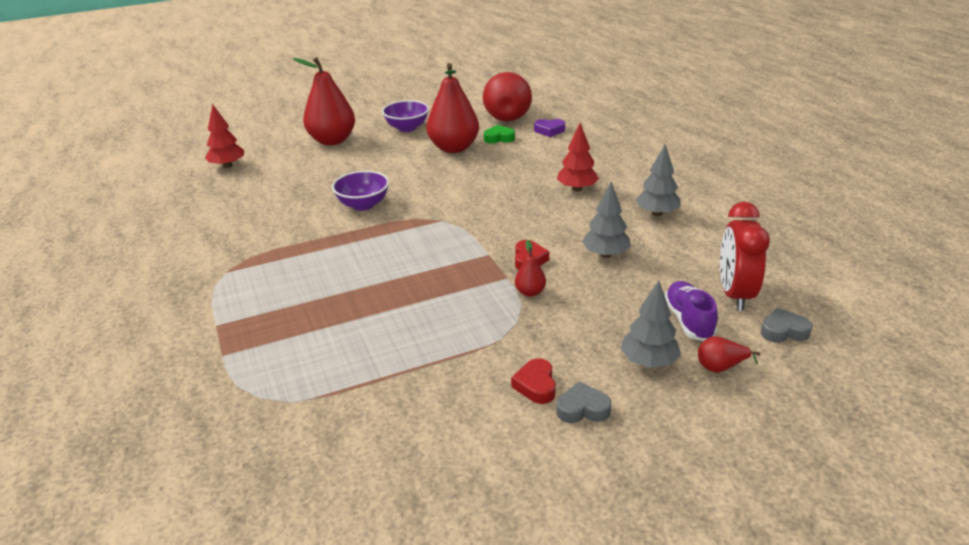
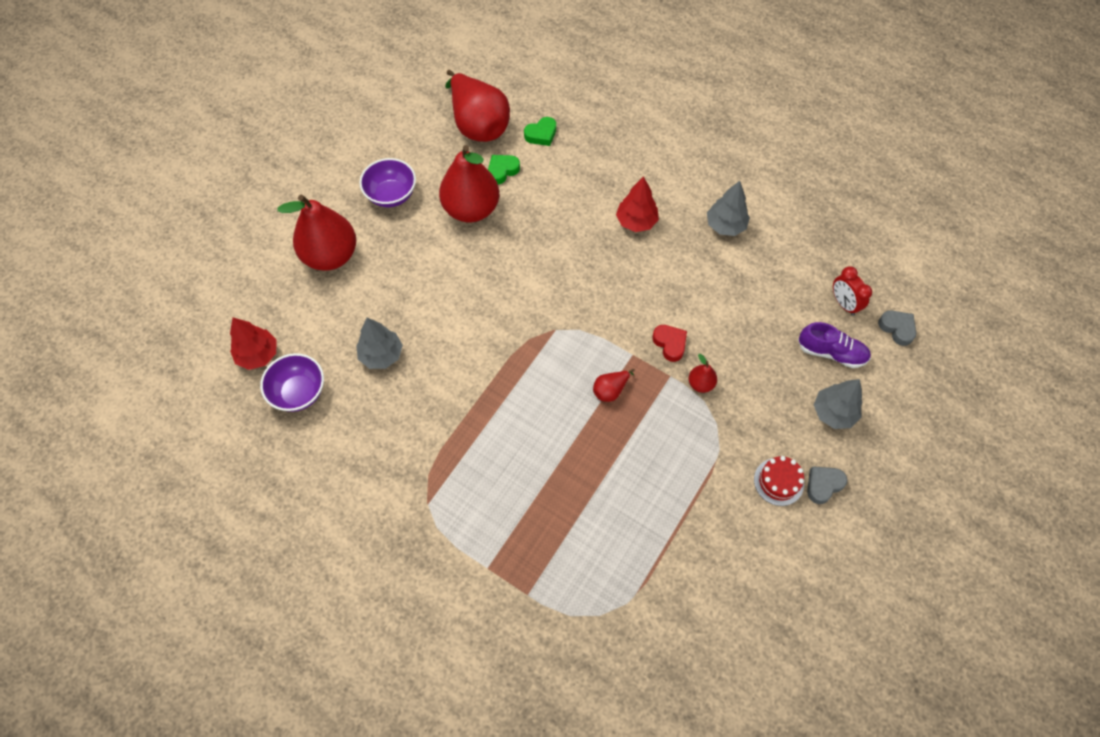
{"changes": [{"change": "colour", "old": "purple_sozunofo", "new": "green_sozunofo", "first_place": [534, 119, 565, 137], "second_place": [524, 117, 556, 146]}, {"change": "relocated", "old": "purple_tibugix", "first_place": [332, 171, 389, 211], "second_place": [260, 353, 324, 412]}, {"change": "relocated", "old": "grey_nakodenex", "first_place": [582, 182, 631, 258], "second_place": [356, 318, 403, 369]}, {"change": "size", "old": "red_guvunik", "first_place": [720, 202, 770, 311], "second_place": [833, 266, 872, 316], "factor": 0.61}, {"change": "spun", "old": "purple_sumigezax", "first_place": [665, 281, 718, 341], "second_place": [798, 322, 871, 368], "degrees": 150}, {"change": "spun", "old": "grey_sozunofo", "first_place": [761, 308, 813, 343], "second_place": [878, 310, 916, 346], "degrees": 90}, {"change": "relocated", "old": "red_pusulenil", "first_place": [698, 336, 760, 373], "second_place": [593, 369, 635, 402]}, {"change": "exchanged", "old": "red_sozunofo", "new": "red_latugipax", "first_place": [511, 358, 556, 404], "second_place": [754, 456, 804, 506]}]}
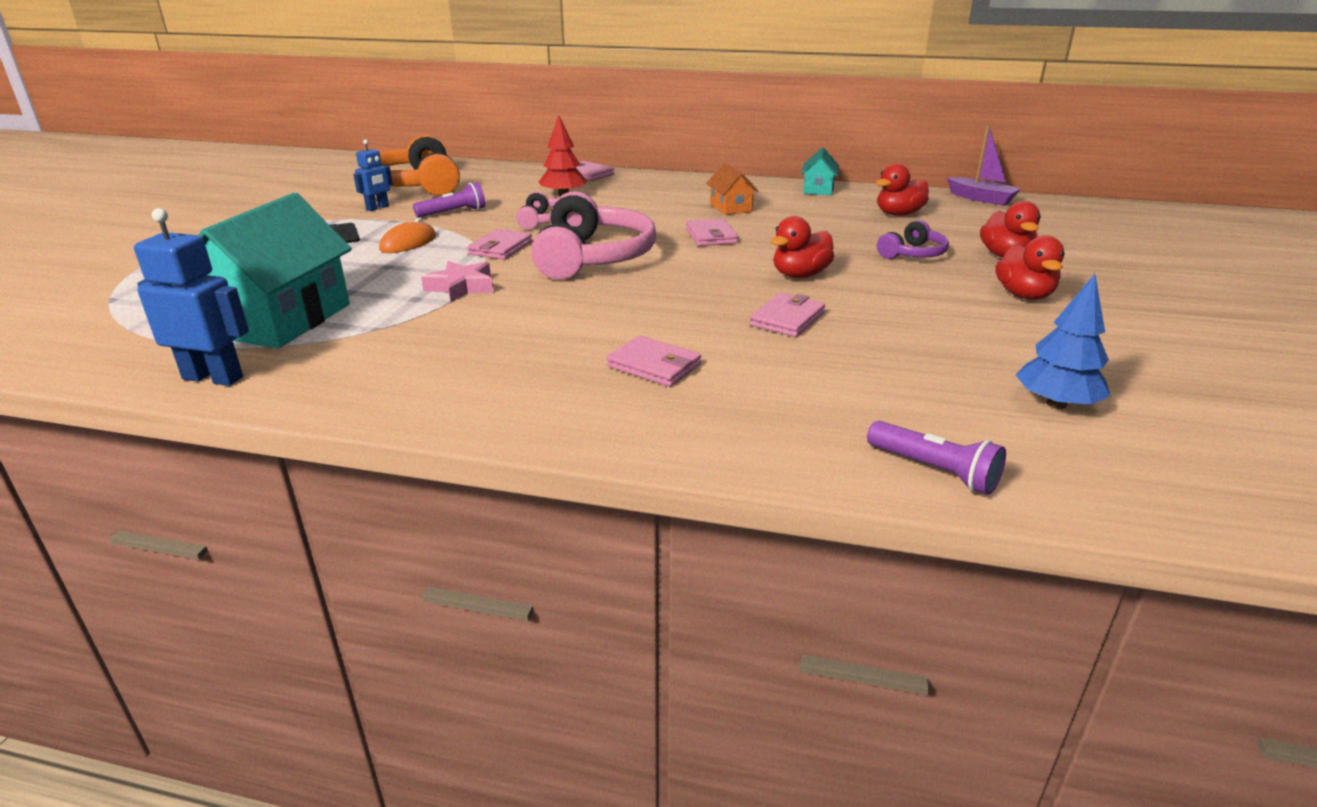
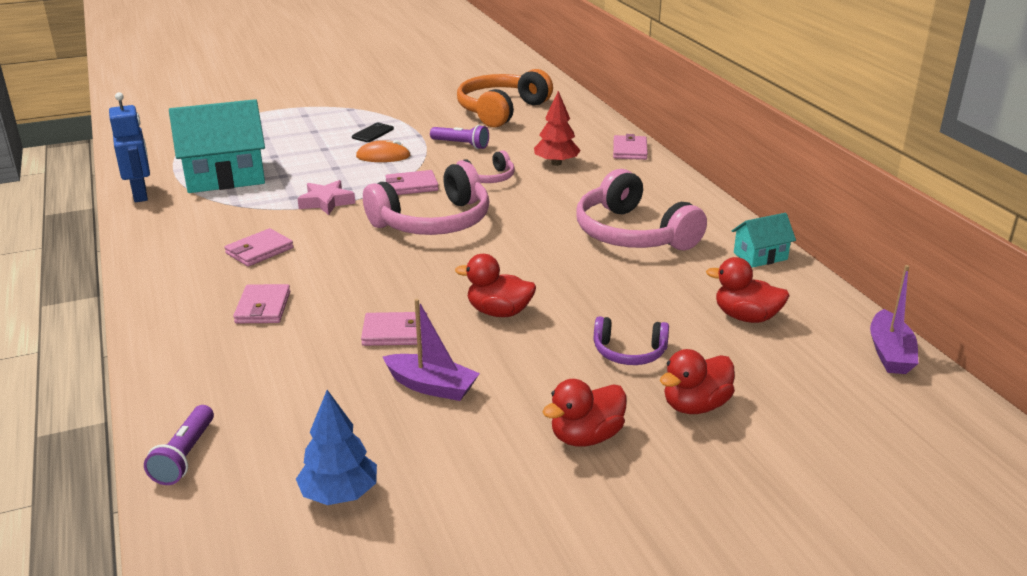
{"changes": [{"change": "missing", "old": "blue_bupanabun", "first_place": [353, 140, 393, 211]}, {"change": "exchanged", "old": "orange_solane", "new": "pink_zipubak", "first_place": [706, 163, 758, 215], "second_place": [576, 169, 707, 250]}, {"change": "relocated", "old": "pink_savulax", "first_place": [686, 218, 738, 246], "second_place": [225, 228, 294, 267]}, {"change": "appeared", "new": "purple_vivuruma", "second_place": [382, 299, 480, 401]}]}
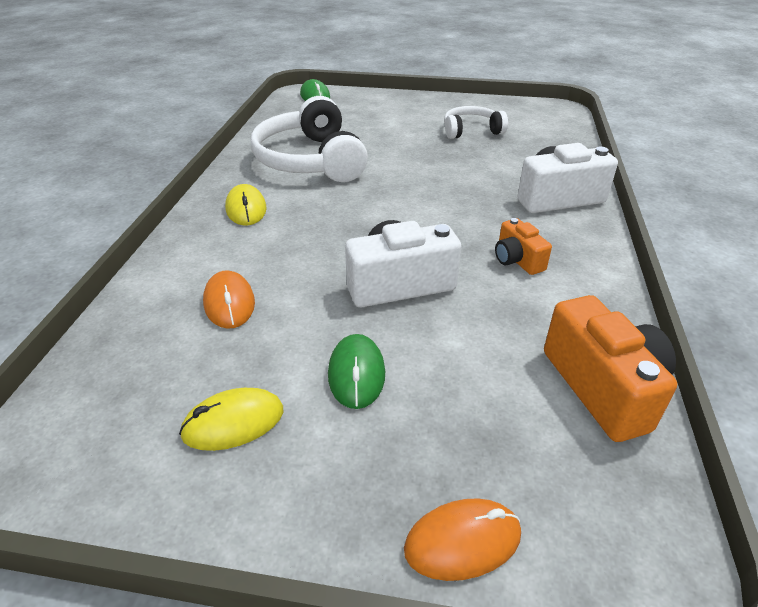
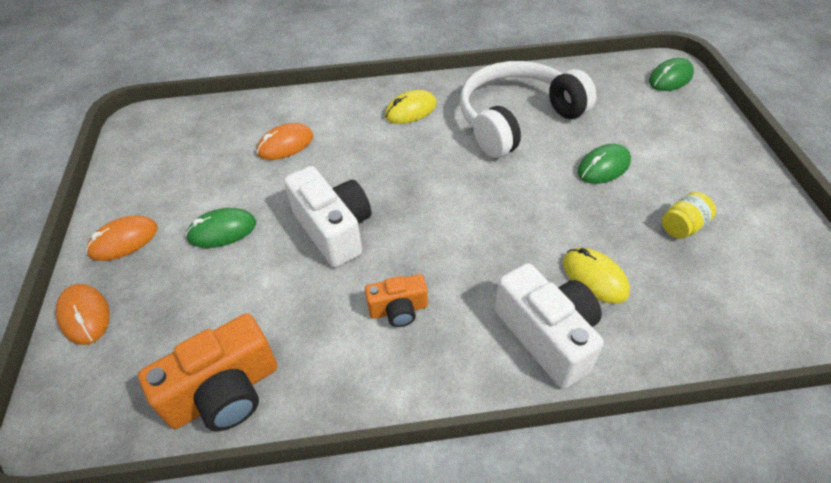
{"changes": [{"change": "exchanged", "old": "white_zipubak", "new": "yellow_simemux", "first_place": [444, 106, 508, 139], "second_place": [662, 192, 716, 239]}, {"change": "spun", "old": "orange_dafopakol", "first_place": [495, 218, 552, 275], "second_place": [365, 274, 428, 327], "degrees": -150}, {"change": "relocated", "old": "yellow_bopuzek", "first_place": [179, 388, 284, 451], "second_place": [563, 248, 630, 304]}, {"change": "appeared", "new": "green_bopuzek", "second_place": [577, 144, 631, 184]}, {"change": "appeared", "new": "orange_bopuzek", "second_place": [86, 216, 158, 261]}]}
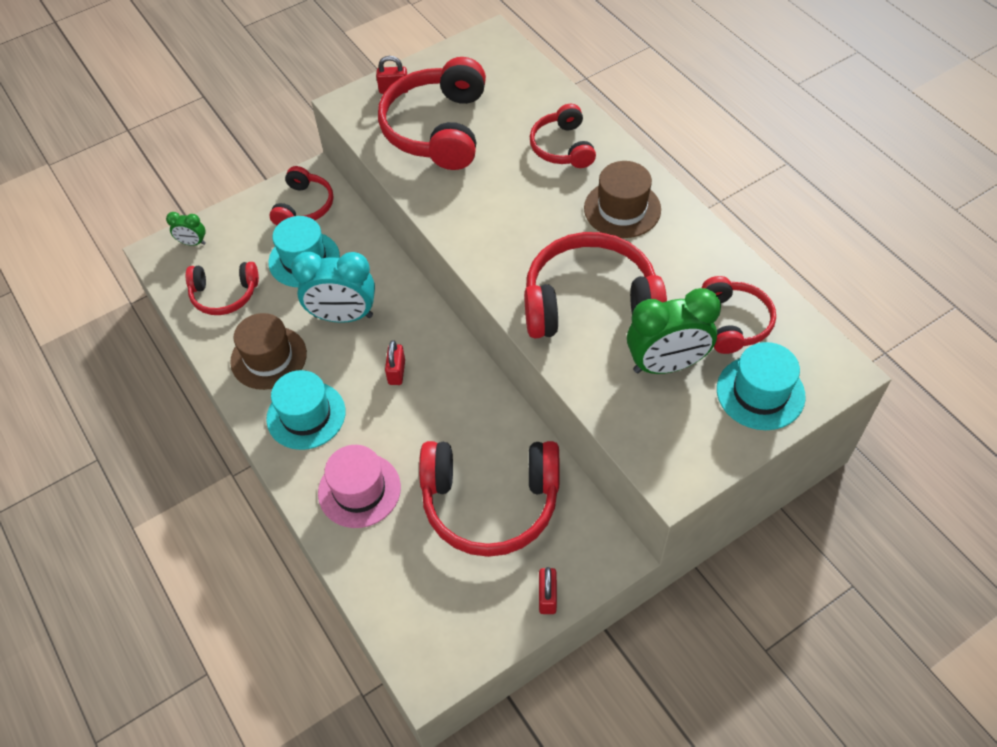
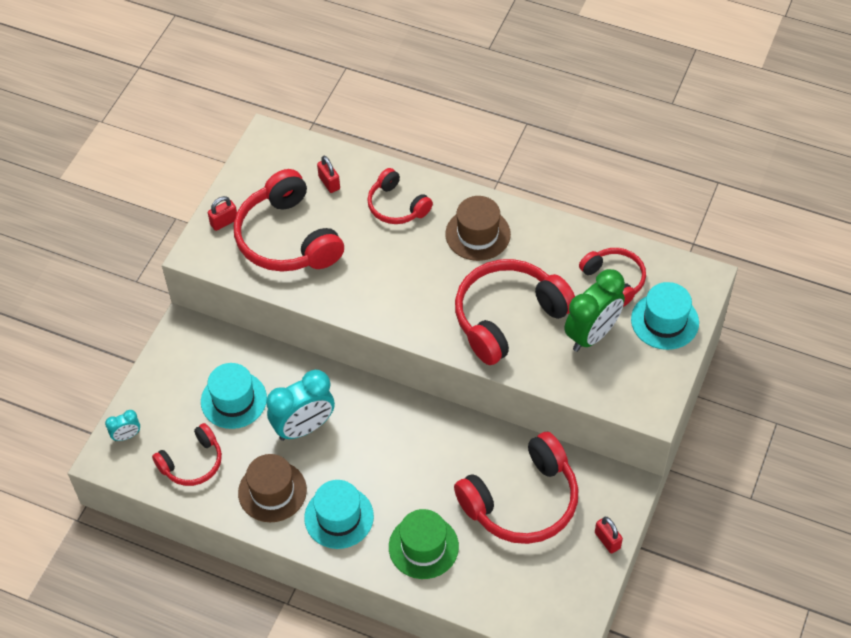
{"changes": [{"change": "missing", "old": "red_zipubak", "first_place": [269, 166, 334, 225]}, {"change": "colour", "old": "green_guvunik", "new": "turquoise_guvunik", "first_place": [166, 212, 206, 246], "second_place": [105, 410, 140, 441]}, {"change": "relocated", "old": "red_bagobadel", "first_place": [385, 340, 405, 385], "second_place": [317, 156, 340, 193]}, {"change": "colour", "old": "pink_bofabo", "new": "green_bofabo", "first_place": [318, 445, 401, 528], "second_place": [389, 509, 459, 579]}]}
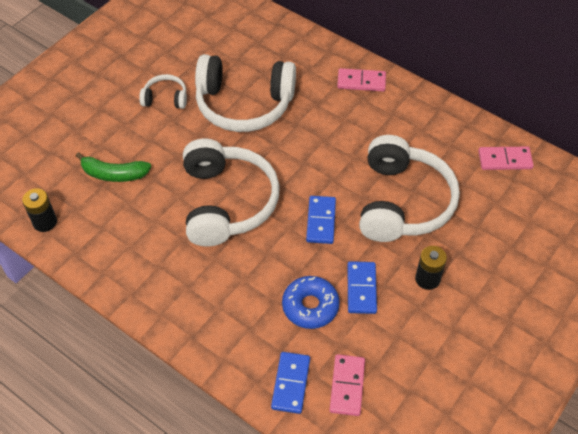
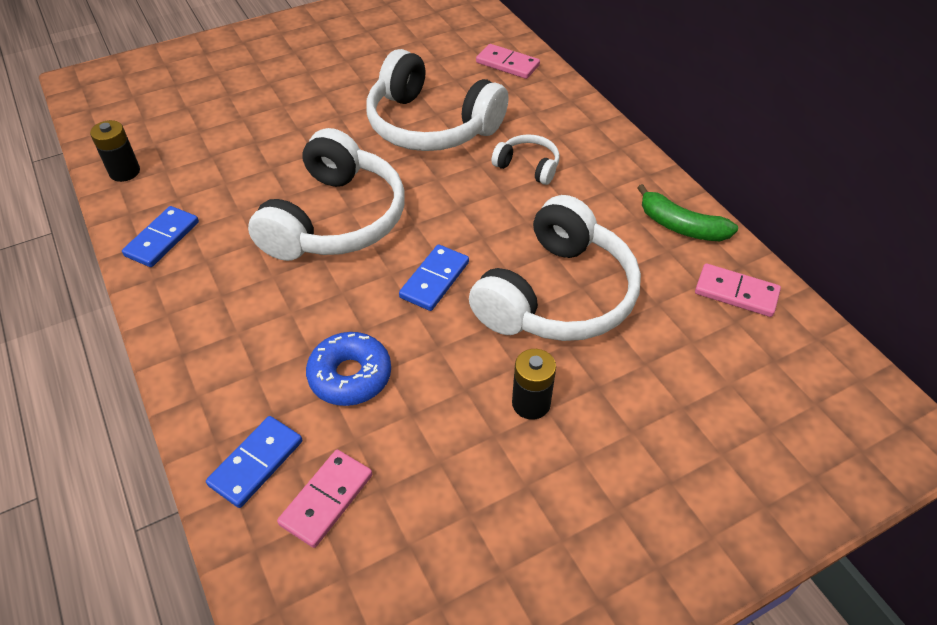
{"changes": [{"change": "relocated", "old": "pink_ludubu", "first_place": [337, 68, 386, 91], "second_place": [476, 44, 540, 79]}, {"change": "relocated", "old": "white_zipubak", "first_place": [139, 74, 187, 109], "second_place": [491, 134, 560, 185]}, {"change": "relocated", "old": "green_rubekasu", "first_place": [76, 152, 151, 182], "second_place": [637, 184, 738, 241]}, {"change": "relocated", "old": "blue_ludubu", "first_place": [347, 261, 377, 314], "second_place": [122, 206, 199, 267]}]}
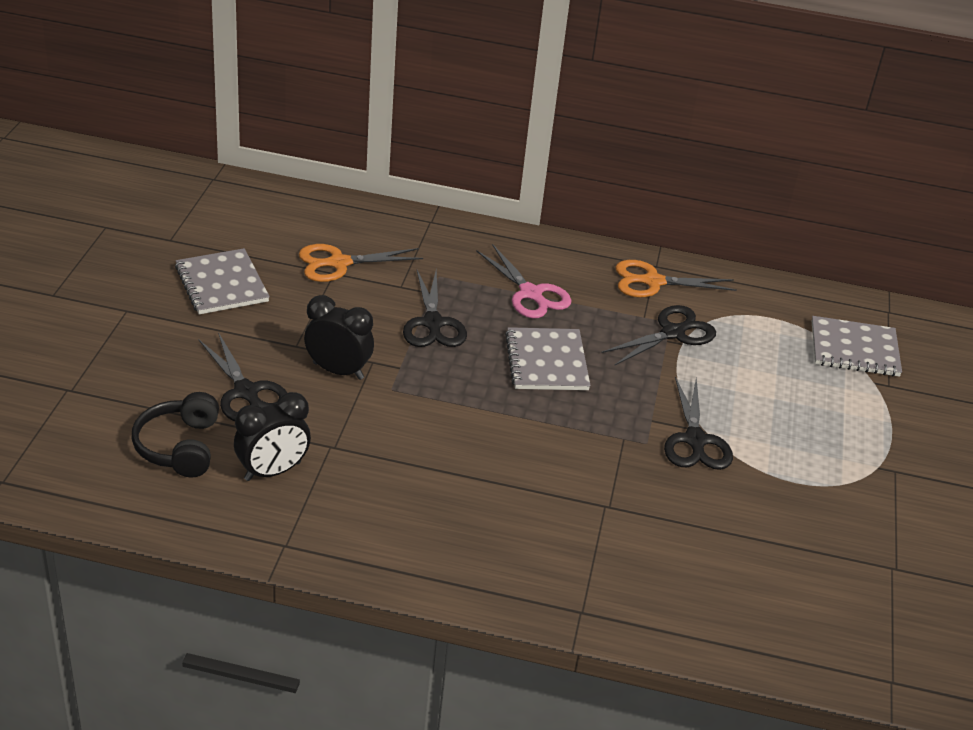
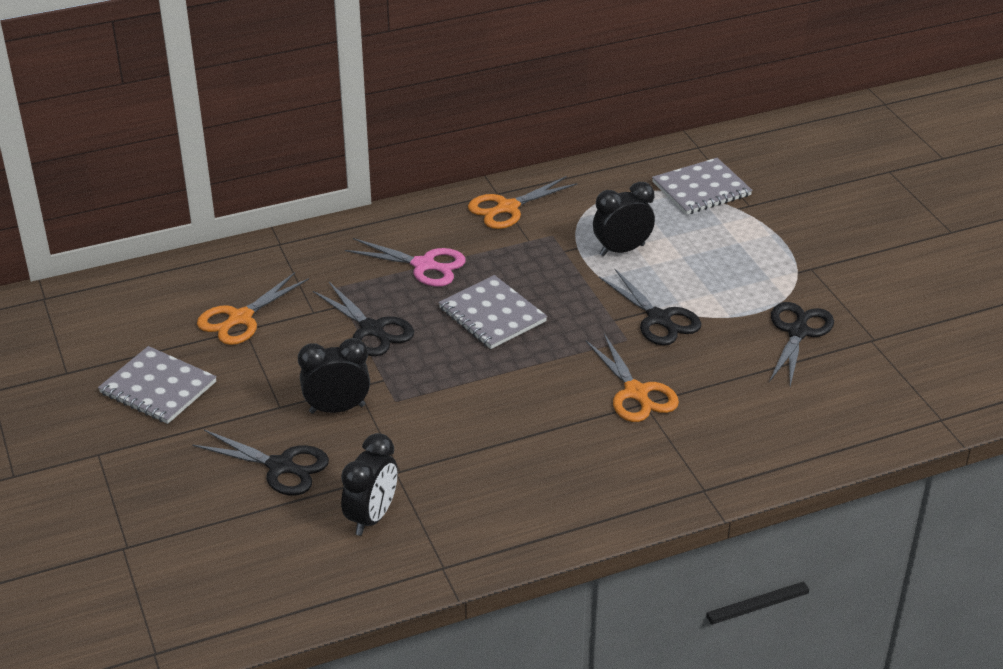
{"changes": [{"change": "relocated", "old": "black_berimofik", "first_place": [601, 305, 716, 366], "second_place": [769, 302, 834, 386]}, {"change": "missing", "old": "black_zipubak", "first_place": [132, 392, 219, 478]}, {"change": "appeared", "new": "black_guvunik", "second_place": [593, 182, 655, 256]}, {"change": "appeared", "new": "orange_berimofik", "second_place": [586, 334, 679, 422]}]}
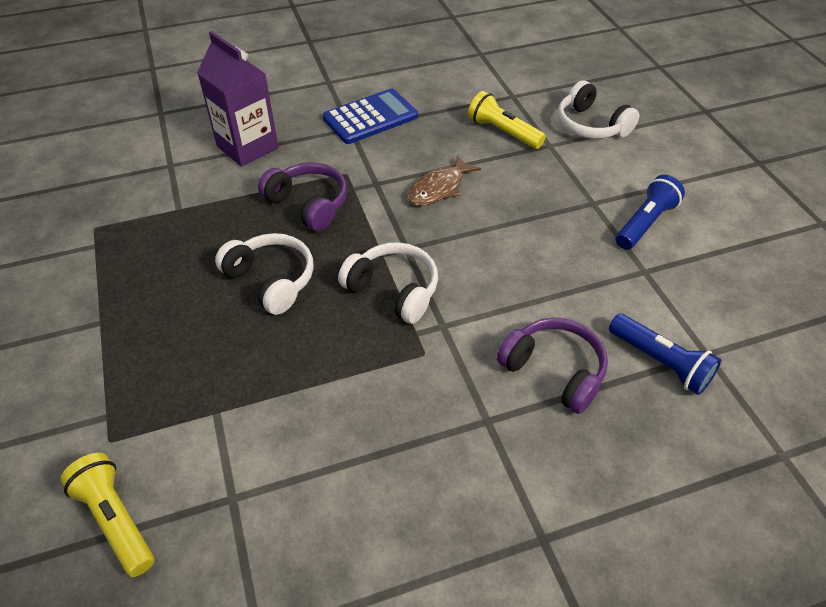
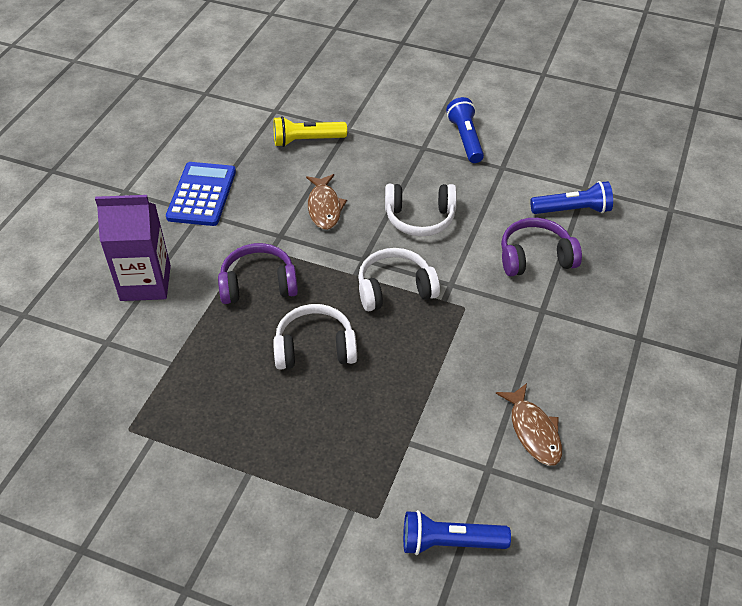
{"changes": [{"change": "relocated", "old": "white_zipubak", "first_place": [558, 80, 639, 139], "second_place": [385, 184, 457, 236]}, {"change": "colour", "old": "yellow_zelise", "new": "blue_zelise", "first_place": [60, 453, 154, 577], "second_place": [403, 510, 511, 555]}, {"change": "appeared", "new": "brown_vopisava", "second_place": [496, 383, 562, 466]}]}
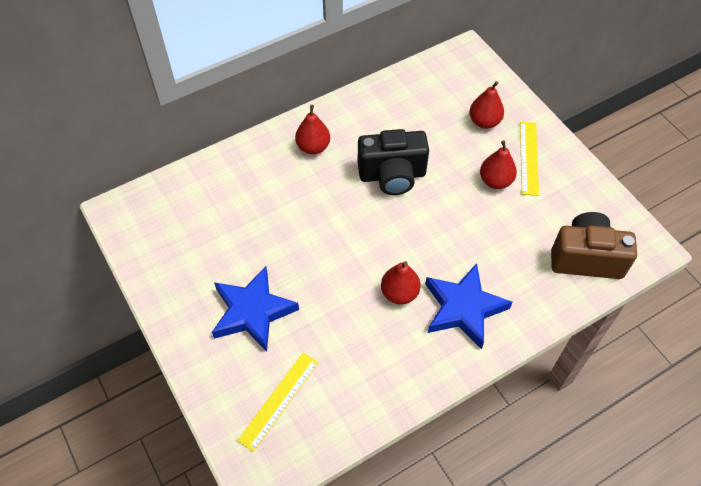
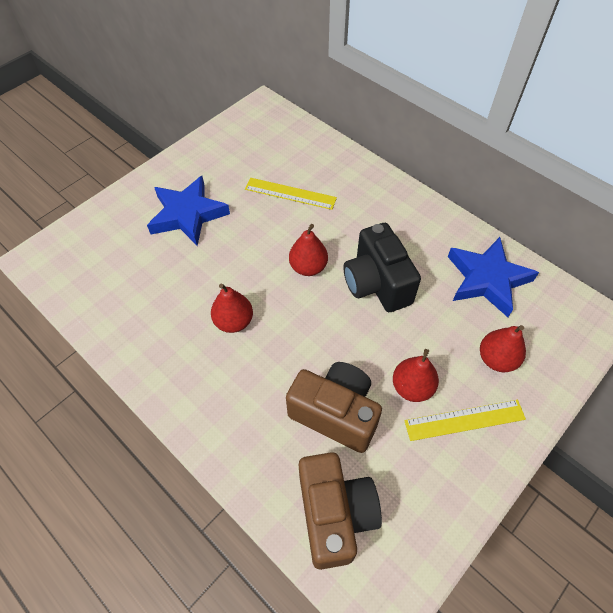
{"changes": [{"change": "relocated", "old": "red_pusulenil", "first_place": [295, 105, 330, 154], "second_place": [289, 224, 328, 276]}, {"change": "relocated", "old": "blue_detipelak", "first_place": [425, 263, 513, 349], "second_place": [448, 237, 539, 317]}, {"change": "relocated", "old": "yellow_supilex", "first_place": [237, 353, 319, 452], "second_place": [245, 178, 337, 210]}, {"change": "appeared", "new": "brown_dafopakol", "second_place": [286, 362, 382, 453]}]}
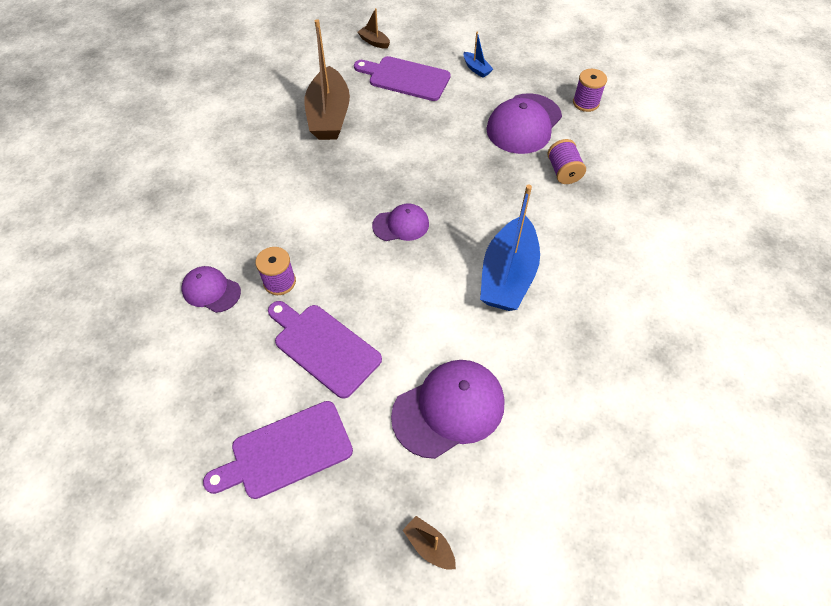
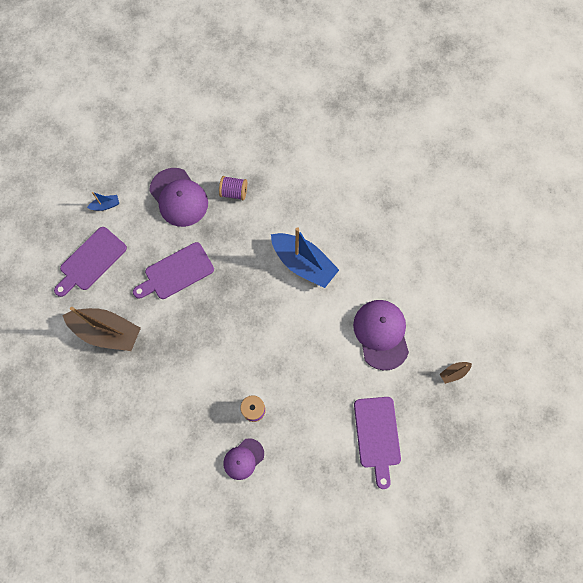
{"changes": [{"change": "missing", "old": "brown_vivuruma", "first_place": [358, 8, 390, 49]}, {"change": "missing", "old": "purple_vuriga", "first_place": [573, 69, 607, 112]}, {"change": "missing", "old": "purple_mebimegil", "first_place": [372, 203, 429, 241]}, {"change": "relocated", "old": "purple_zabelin", "first_place": [268, 301, 382, 399], "second_place": [133, 242, 214, 299]}]}
